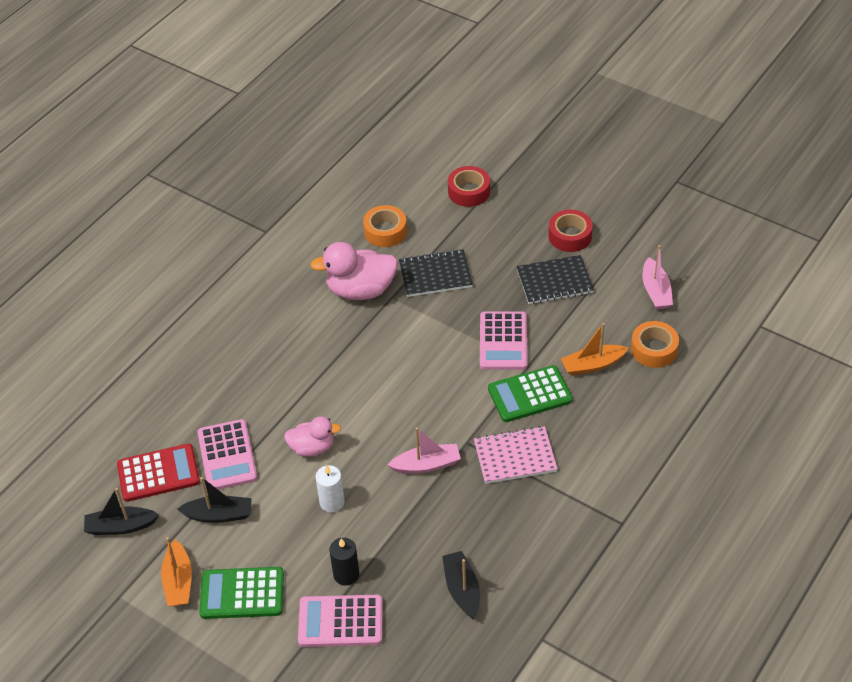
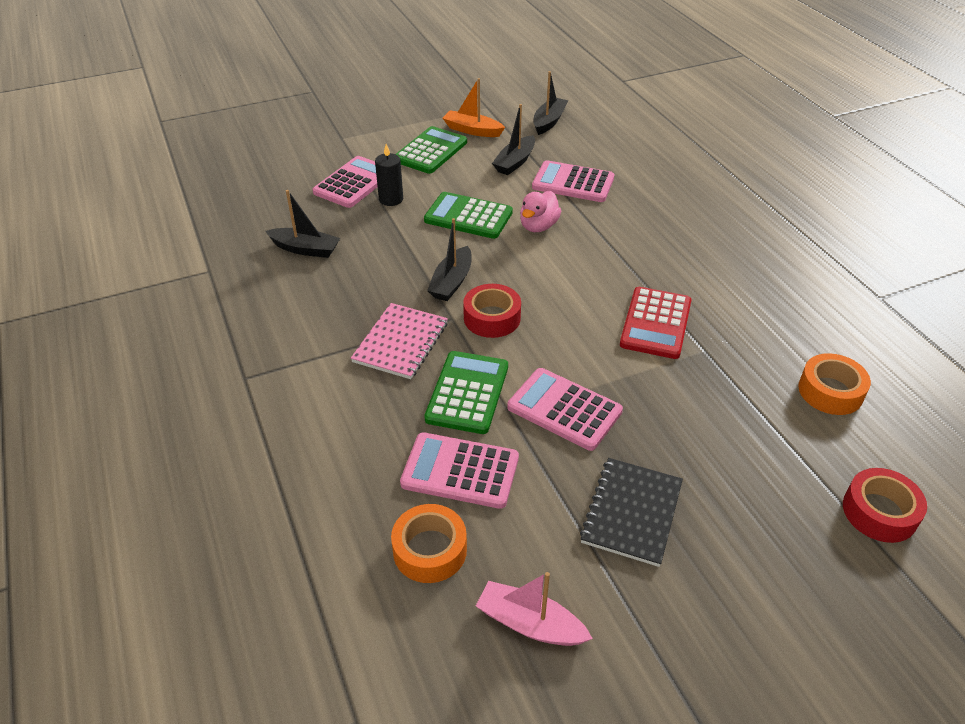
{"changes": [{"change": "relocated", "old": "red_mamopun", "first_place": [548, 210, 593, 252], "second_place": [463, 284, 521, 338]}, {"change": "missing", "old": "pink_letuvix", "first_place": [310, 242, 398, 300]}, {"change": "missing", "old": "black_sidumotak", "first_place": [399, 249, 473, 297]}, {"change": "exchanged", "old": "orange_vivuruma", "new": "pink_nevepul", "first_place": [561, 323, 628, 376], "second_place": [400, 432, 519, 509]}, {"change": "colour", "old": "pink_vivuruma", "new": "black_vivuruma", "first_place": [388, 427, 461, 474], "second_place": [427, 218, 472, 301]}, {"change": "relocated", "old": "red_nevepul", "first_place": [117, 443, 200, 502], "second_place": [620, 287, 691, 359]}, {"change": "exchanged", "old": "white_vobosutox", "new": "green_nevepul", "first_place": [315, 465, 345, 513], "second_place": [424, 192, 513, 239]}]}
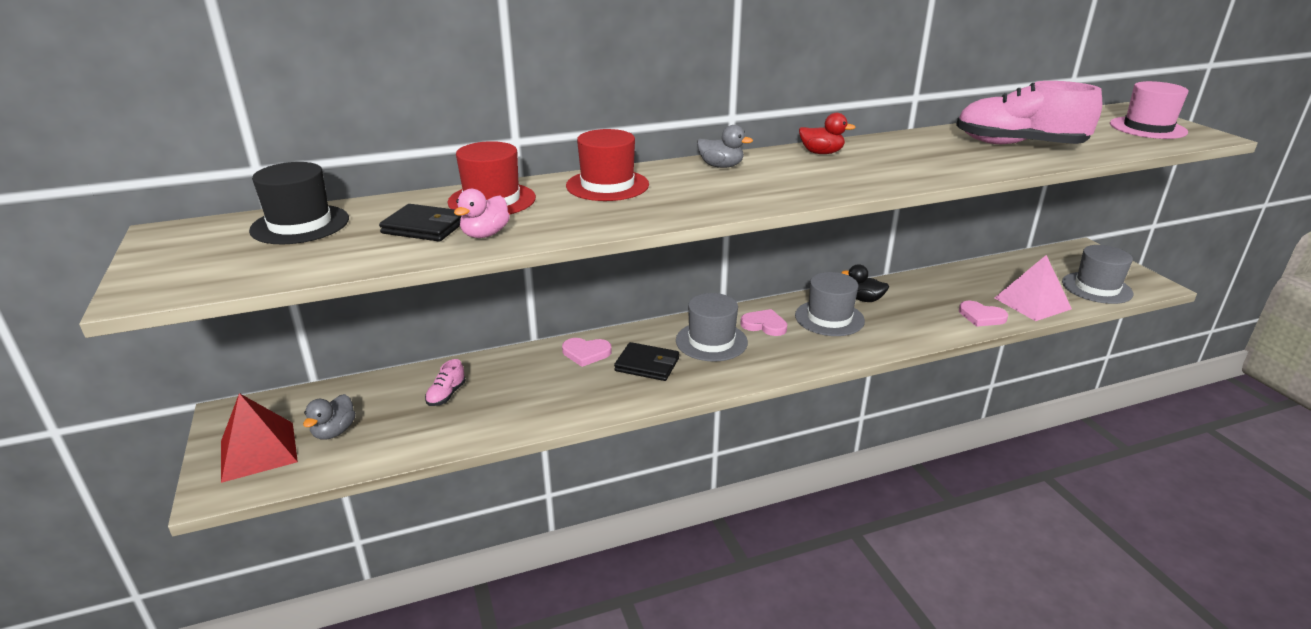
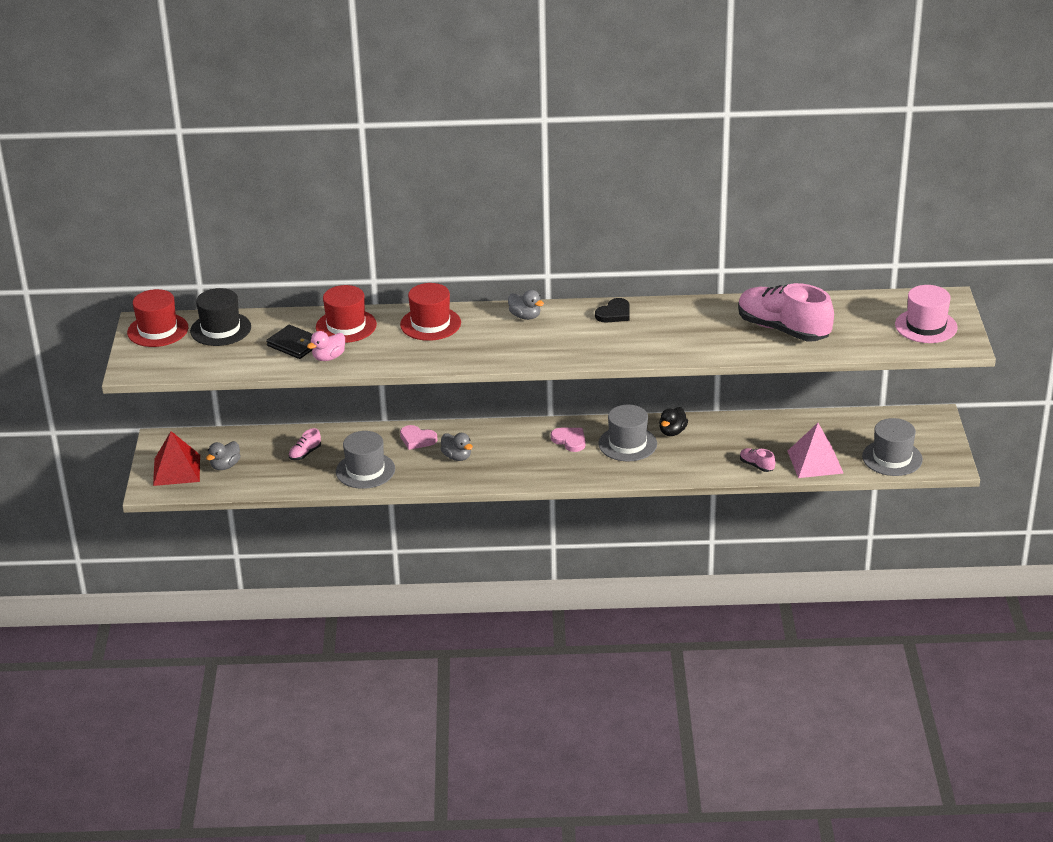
{"changes": [{"change": "exchanged", "old": "red_letuvix", "new": "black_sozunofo", "first_place": [799, 113, 856, 154], "second_place": [595, 298, 629, 323]}, {"change": "spun", "old": "black_letuvix", "first_place": [841, 264, 889, 302], "second_place": [659, 407, 688, 436], "degrees": -105}, {"change": "relocated", "old": "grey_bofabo", "first_place": [676, 293, 748, 362], "second_place": [336, 431, 395, 489]}, {"change": "exchanged", "old": "pink_sozunofo", "new": "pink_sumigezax", "first_place": [959, 301, 1008, 327], "second_place": [740, 448, 775, 472]}, {"change": "exchanged", "old": "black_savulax", "new": "grey_letuvix", "first_place": [614, 342, 679, 381], "second_place": [441, 433, 473, 461]}, {"change": "appeared", "new": "red_bofabo", "second_place": [127, 289, 188, 347]}]}
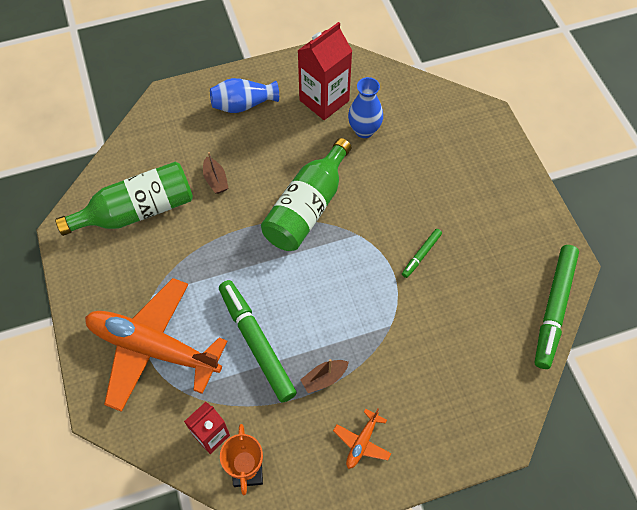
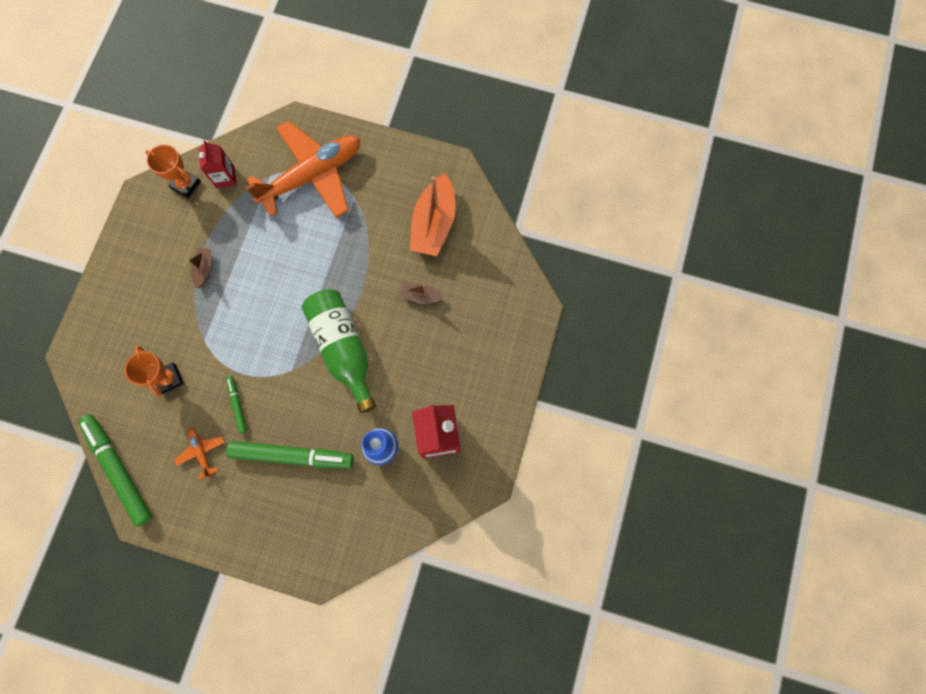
{"changes": [{"change": "missing", "old": "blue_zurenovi", "first_place": [210, 78, 279, 113]}, {"change": "exchanged", "old": "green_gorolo", "new": "orange_vivuruma", "first_place": [55, 162, 193, 236], "second_place": [410, 173, 456, 256]}, {"change": "relocated", "old": "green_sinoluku", "first_place": [219, 280, 297, 403], "second_place": [226, 441, 354, 469]}, {"change": "relocated", "old": "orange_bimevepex", "first_place": [333, 408, 391, 469], "second_place": [174, 428, 225, 480]}, {"change": "appeared", "new": "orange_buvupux", "second_place": [125, 346, 184, 396]}]}
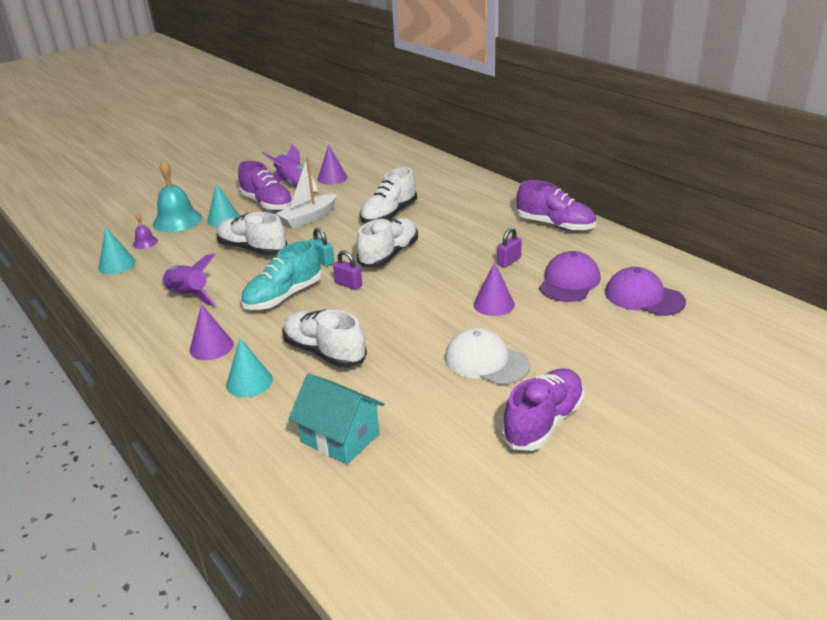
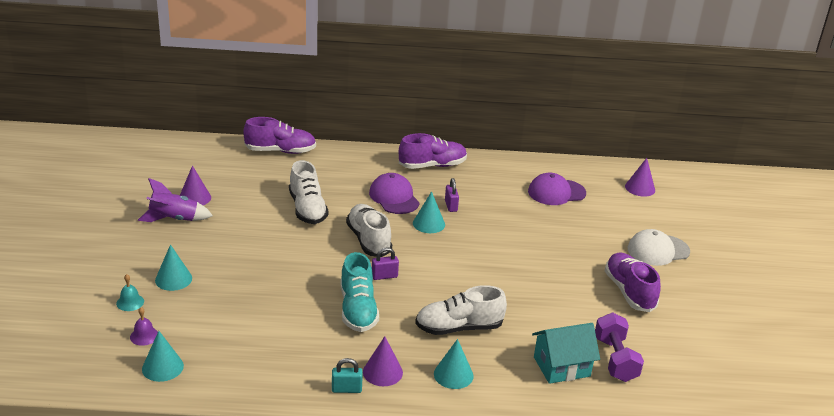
{"changes": [{"change": "missing", "old": "white_vivuruma", "first_place": [276, 158, 337, 229]}, {"change": "size", "old": "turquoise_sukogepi", "first_place": [153, 160, 202, 232], "second_place": [116, 274, 144, 311], "factor": 0.49}, {"change": "relocated", "old": "purple_sumigezax", "first_place": [238, 161, 293, 211], "second_place": [243, 117, 316, 154]}, {"change": "missing", "old": "white_sumigezax", "first_place": [216, 212, 287, 255]}, {"change": "relocated", "old": "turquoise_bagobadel", "first_place": [309, 228, 334, 266], "second_place": [332, 358, 363, 393]}, {"change": "relocated", "old": "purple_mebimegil", "first_place": [539, 251, 600, 302], "second_place": [369, 173, 420, 214]}, {"change": "missing", "old": "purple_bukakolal", "first_place": [162, 253, 216, 306]}, {"change": "relocated", "old": "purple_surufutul", "first_place": [474, 262, 515, 316], "second_place": [625, 158, 655, 197]}, {"change": "relocated", "old": "white_mebimegil", "first_place": [445, 328, 530, 385], "second_place": [627, 229, 690, 266]}, {"change": "appeared", "new": "turquoise_surufutul", "second_place": [413, 191, 445, 233]}, {"change": "appeared", "new": "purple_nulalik", "second_place": [595, 313, 644, 382]}]}
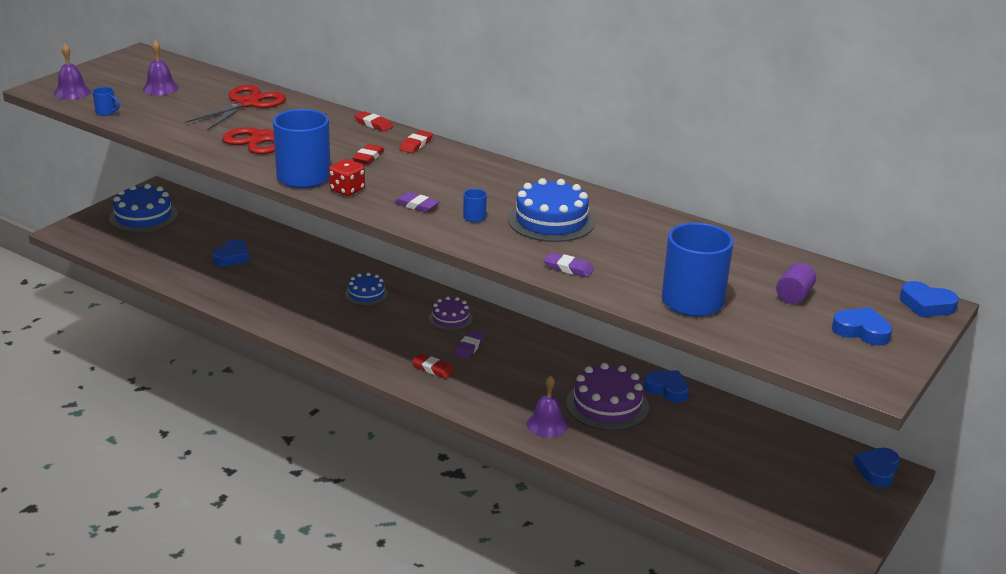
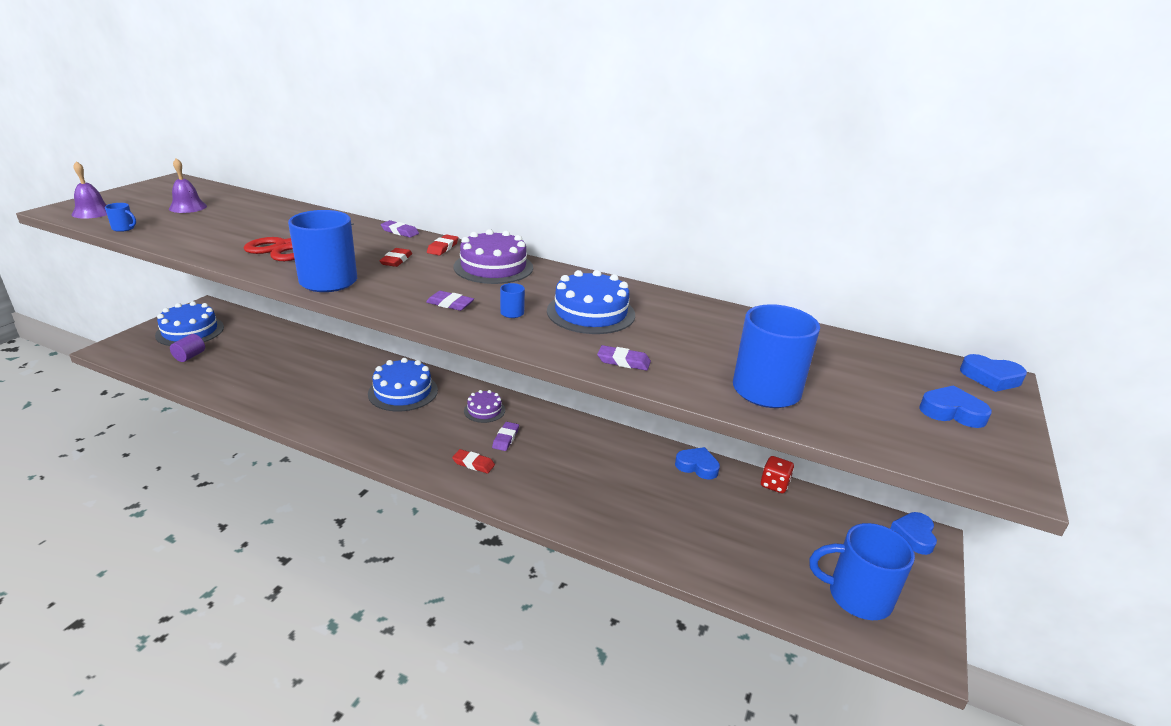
{"changes": [{"change": "missing", "old": "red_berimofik", "first_place": [185, 85, 286, 131]}, {"change": "colour", "old": "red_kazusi", "new": "purple_kazusi", "first_place": [354, 111, 393, 131], "second_place": [381, 220, 419, 238]}, {"change": "relocated", "old": "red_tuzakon", "first_place": [329, 159, 365, 196], "second_place": [761, 456, 794, 493]}, {"change": "missing", "old": "blue_sozunofo", "first_place": [213, 239, 249, 267]}, {"change": "relocated", "old": "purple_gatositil", "first_place": [776, 263, 816, 304], "second_place": [170, 334, 205, 362]}, {"change": "size", "old": "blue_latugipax", "first_place": [345, 273, 388, 306], "second_place": [368, 358, 438, 411], "factor": 1.7}, {"change": "relocated", "old": "purple_latugipax", "first_place": [566, 363, 649, 431], "second_place": [453, 229, 533, 284]}, {"change": "missing", "old": "purple_sukogepi", "first_place": [527, 375, 568, 437]}, {"change": "appeared", "new": "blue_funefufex", "second_place": [810, 523, 915, 620]}]}
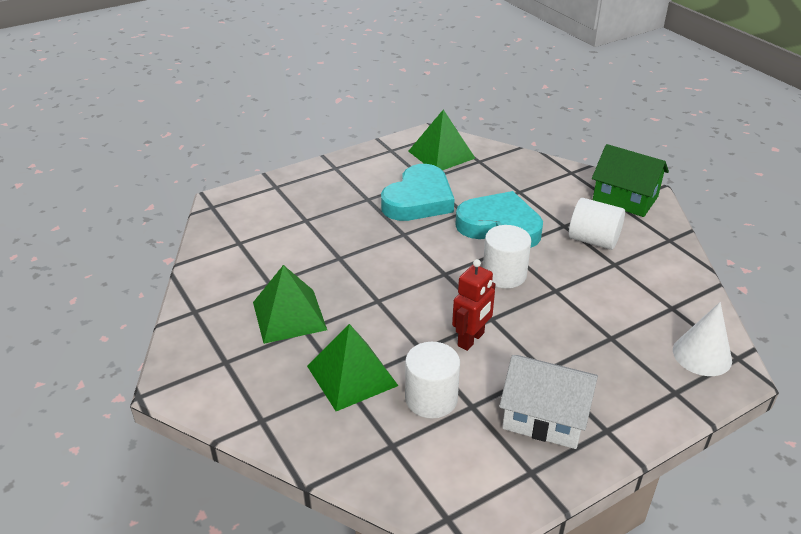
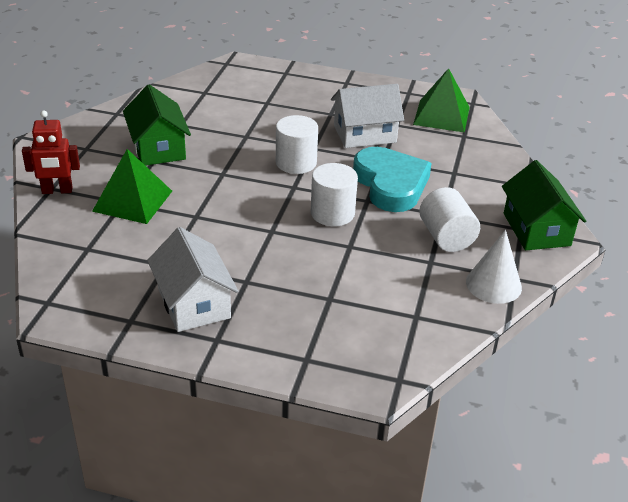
{"changes": [{"change": "exchanged", "old": "turquoise_sozunofo", "new": "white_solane", "first_place": [381, 164, 454, 221], "second_place": [331, 84, 404, 148]}, {"change": "relocated", "old": "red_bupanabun", "first_place": [452, 259, 495, 351], "second_place": [22, 110, 80, 194]}, {"change": "exchanged", "old": "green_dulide", "new": "green_solane", "first_place": [253, 265, 327, 344], "second_place": [123, 84, 191, 166]}, {"change": "relocated", "old": "white_surufutul", "first_place": [673, 302, 732, 376], "second_place": [466, 230, 522, 304]}, {"change": "relocated", "old": "white_gatositil", "first_place": [405, 342, 460, 418], "second_place": [276, 115, 318, 174]}]}
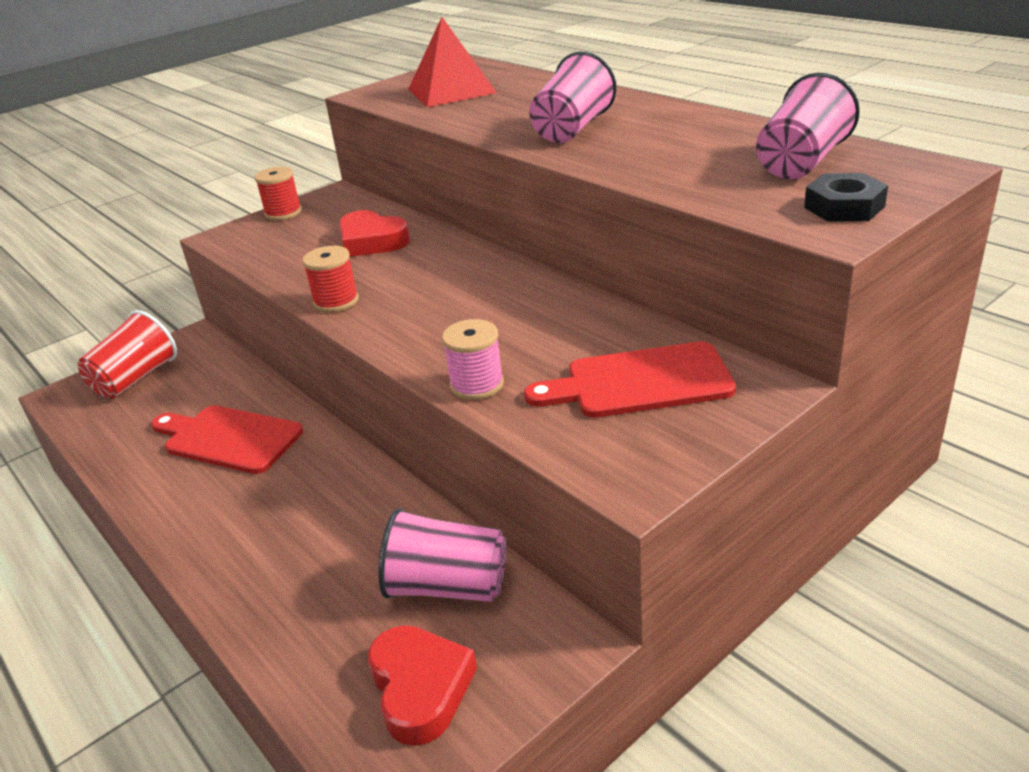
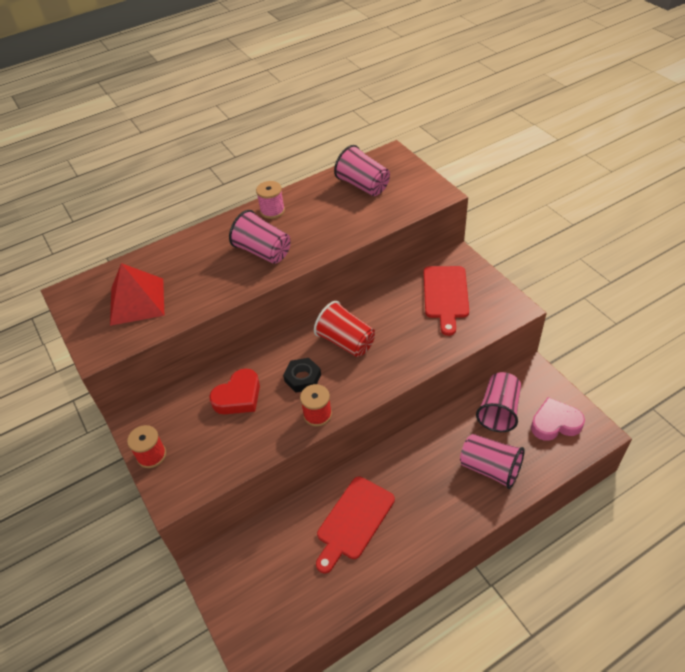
{"changes": [{"change": "relocated", "old": "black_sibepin", "first_place": [804, 173, 888, 221], "second_place": [283, 358, 321, 393]}, {"change": "relocated", "old": "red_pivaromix", "first_place": [78, 310, 177, 398], "second_place": [314, 301, 375, 357]}, {"change": "relocated", "old": "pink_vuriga", "first_place": [442, 319, 504, 400], "second_place": [256, 181, 285, 219]}, {"change": "colour", "old": "red_sozunofo", "new": "pink_sozunofo", "first_place": [368, 625, 477, 746], "second_place": [531, 397, 585, 441]}, {"change": "appeared", "new": "pink_pivaromix", "second_place": [460, 434, 525, 489]}]}
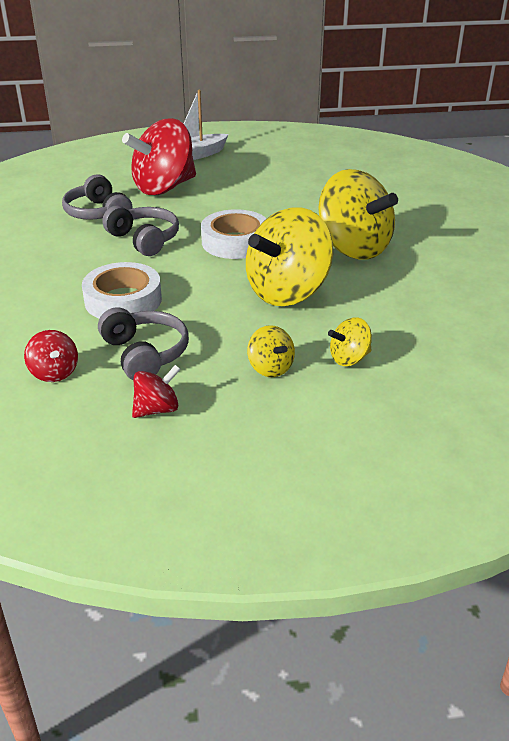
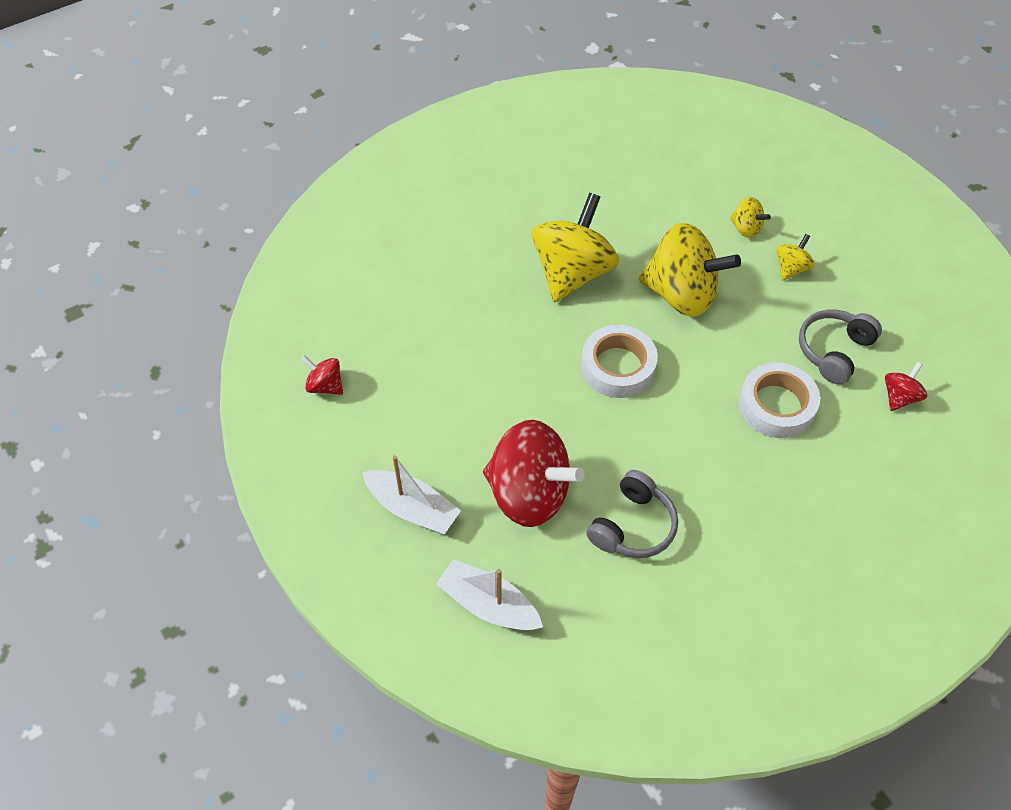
{"changes": [{"change": "missing", "old": "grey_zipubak", "first_place": [102, 205, 179, 256]}, {"change": "relocated", "old": "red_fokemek", "first_place": [132, 365, 181, 418], "second_place": [301, 355, 343, 395]}, {"change": "appeared", "new": "white_vivuruma", "second_place": [436, 559, 543, 630]}]}
